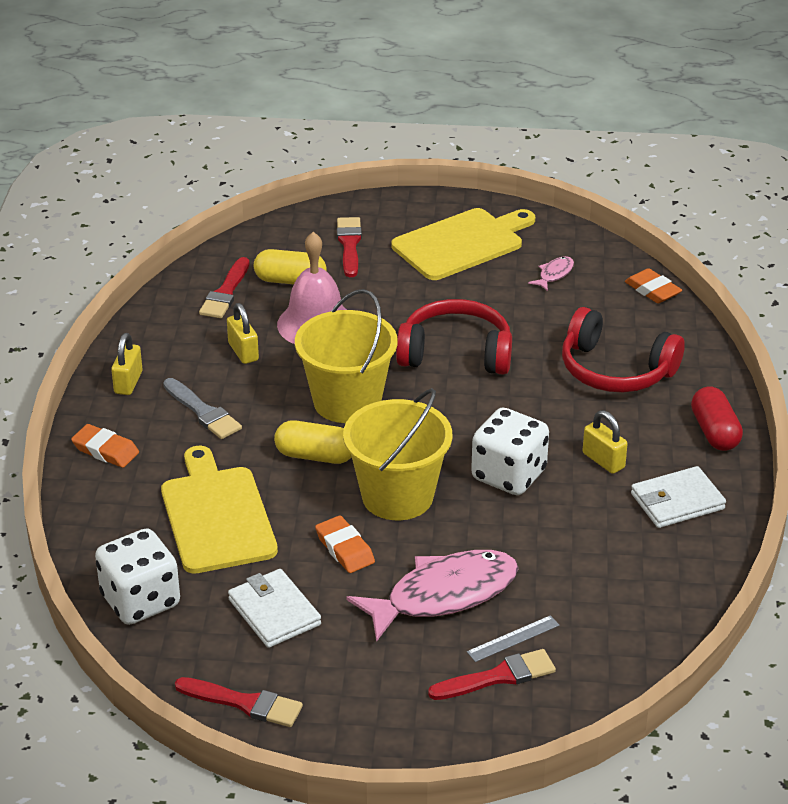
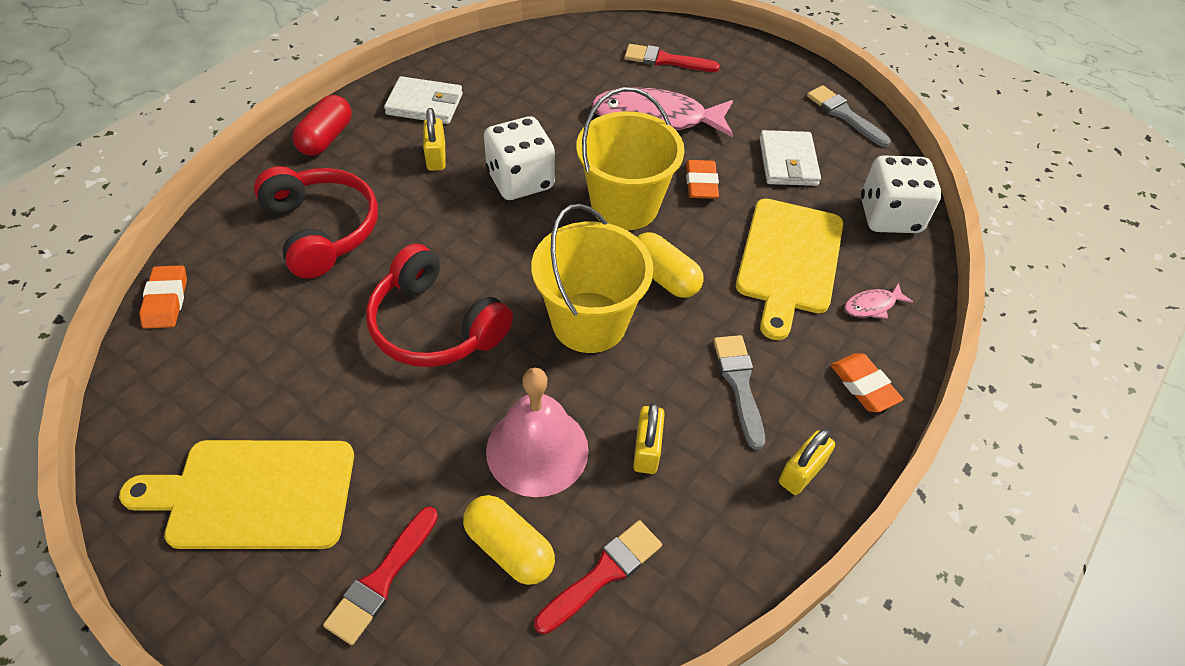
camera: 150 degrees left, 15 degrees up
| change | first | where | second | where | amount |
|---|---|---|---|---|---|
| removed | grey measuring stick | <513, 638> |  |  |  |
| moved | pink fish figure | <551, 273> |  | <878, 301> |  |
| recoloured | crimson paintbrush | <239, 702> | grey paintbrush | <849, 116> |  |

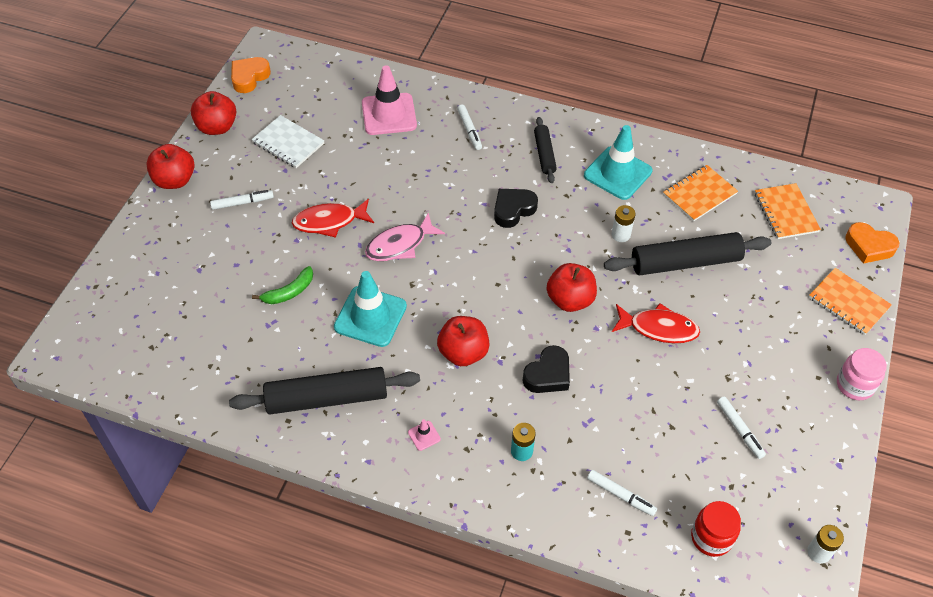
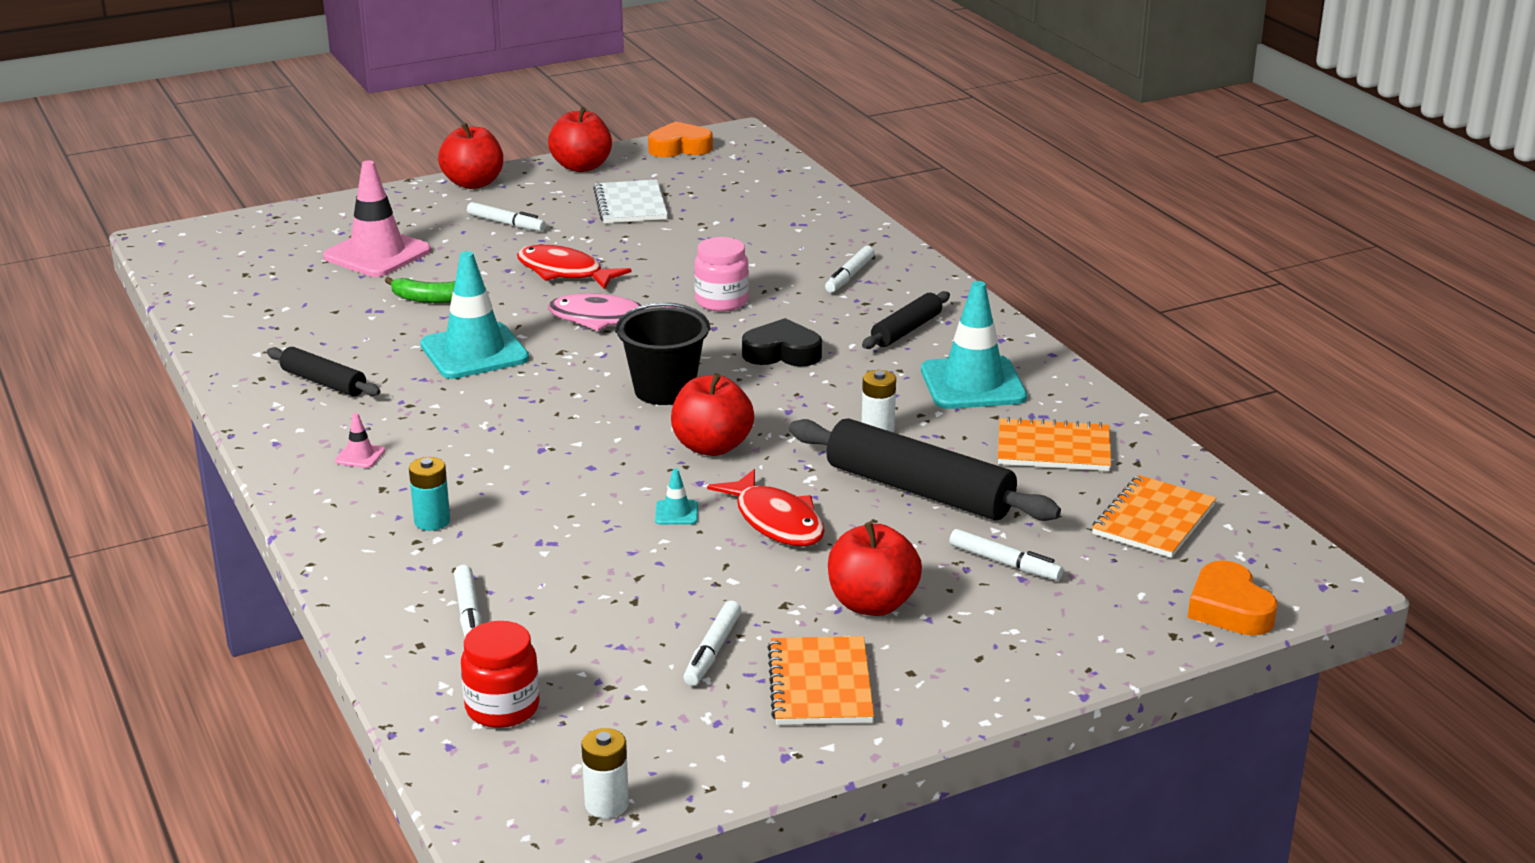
camera: 45 degrees right, 25 degrees down
| change | first | where | second | where | amount |
|---|---|---|---|---|---|
| removed | jet-black love heart | <546, 369> |  |  |  |
| added |  |  | jet-black sand bucket | <663, 353> |  |
| added |  |  | aqua road cone | <676, 496> |  |
| added |  |  | white felt pen | <1006, 554> |  |
| moved | pink road cone | <389, 100> |  | <377, 218> |  |
| moved | crimson apple fruit | <463, 341> |  | <875, 569> |  |
| moved | bright orange notepad | <850, 301> |  | <821, 680> |  |
| moved | pink jam jar | <862, 374> |  | <721, 274> |  |
| resized | jet-black rolling pin | <324, 390> |  | <324, 371> | x0.55 |

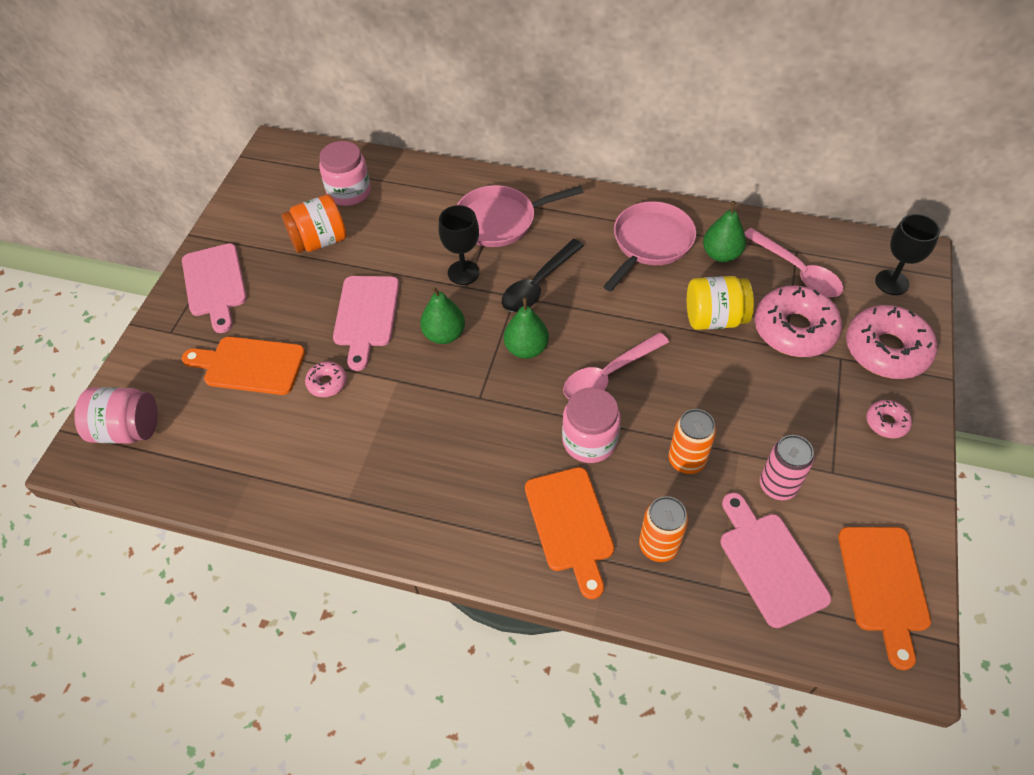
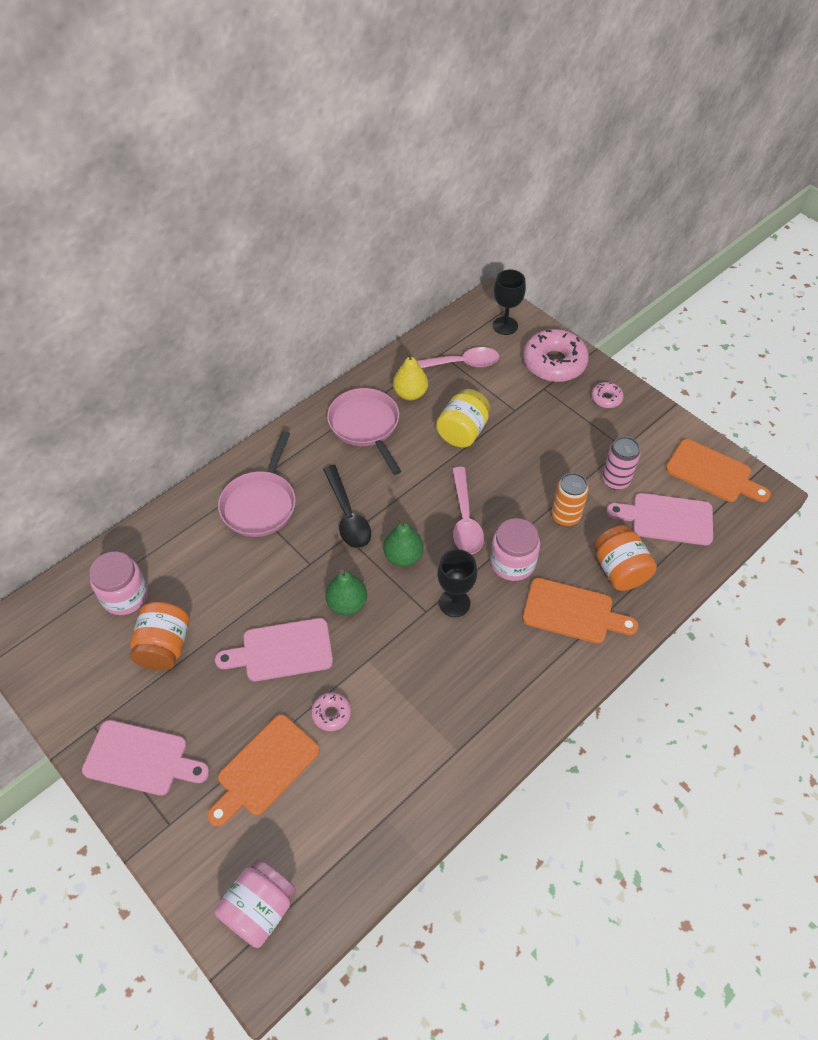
camera: 60 degrees left, 0 degrees up
| change | first | where | second | where | amount |
|---|---|---|---|---|---|
| removed | pink doughnut | <798, 321> |  |  |  |
| moved | jet-black wine glass | <458, 245> |  | <457, 583> |  |
| replaced | bright orange tin | <663, 529> | bright orange jam jar | <625, 558> |  |
| recoloured | green pear fruit | <724, 231> | yellow pear fruit | <410, 375> |  |
| turned | pink cutting board | <366, 323> |  | <274, 649> | 135 degrees clockwise |

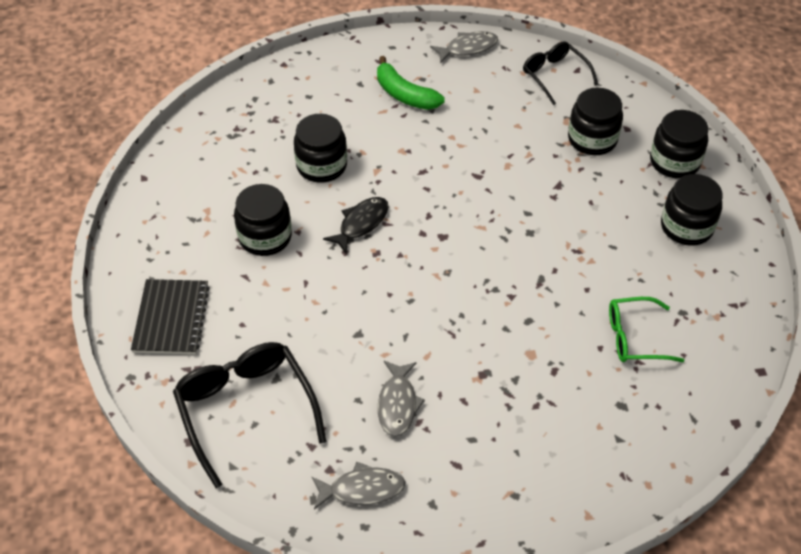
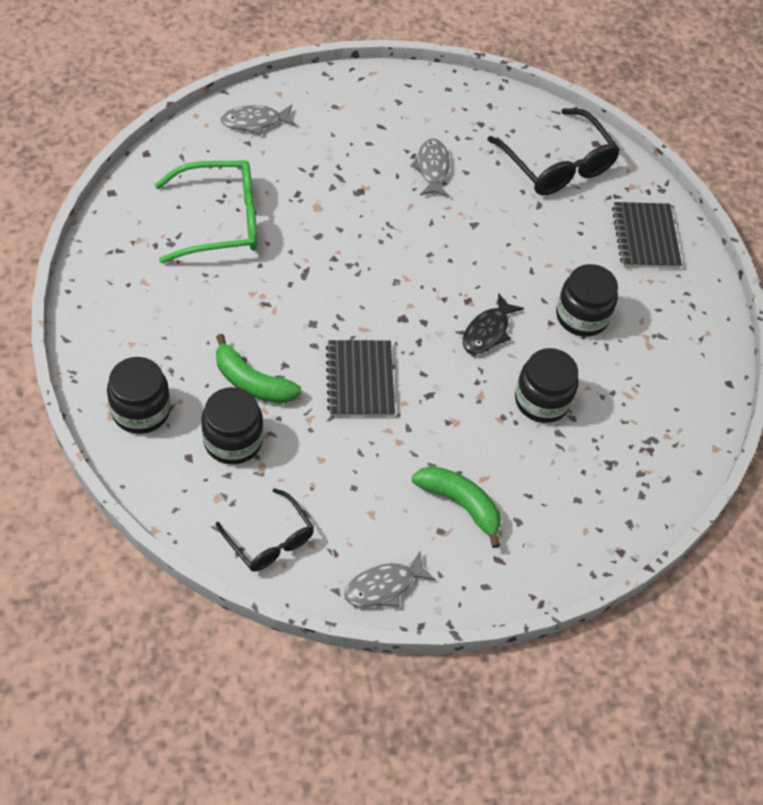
camera: 170 degrees right, 5 degrees up
| change | first | where | second | where | amount |
|---|---|---|---|---|---|
| removed | jet-black jam jar | <692, 210> |  |  |  |
| added |  |  | green banana fruit | <258, 369> |  |
| added |  |  | jet-black notepad | <360, 378> |  |
| moved | grey fish figure | <358, 486> |  | <258, 120> |  |
| resized | green glasses | <647, 329> |  | <206, 211> | x1.62 |

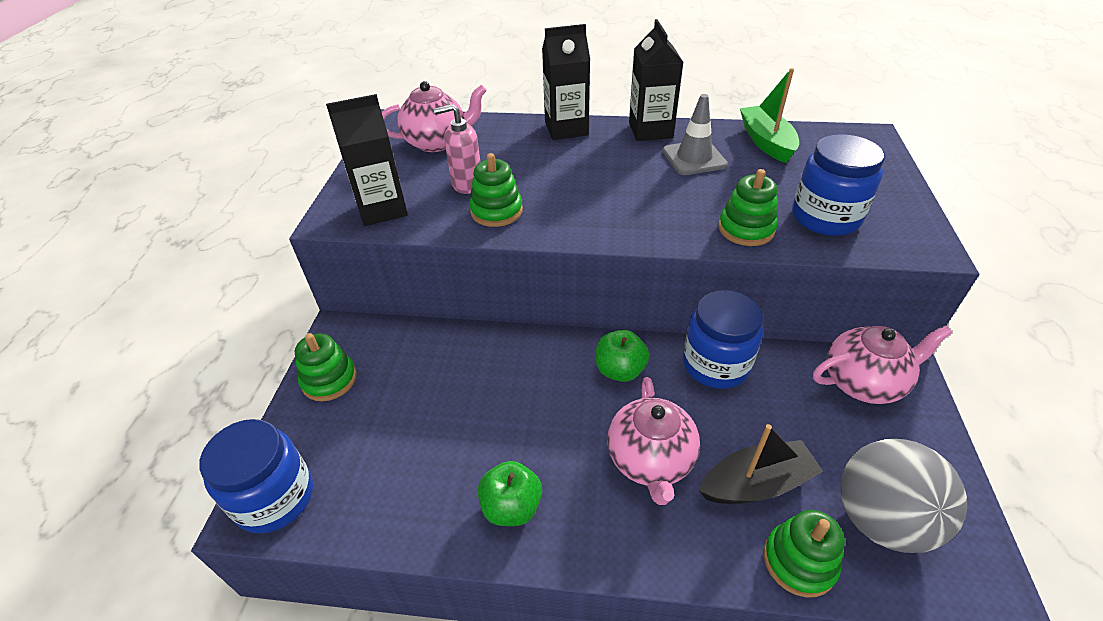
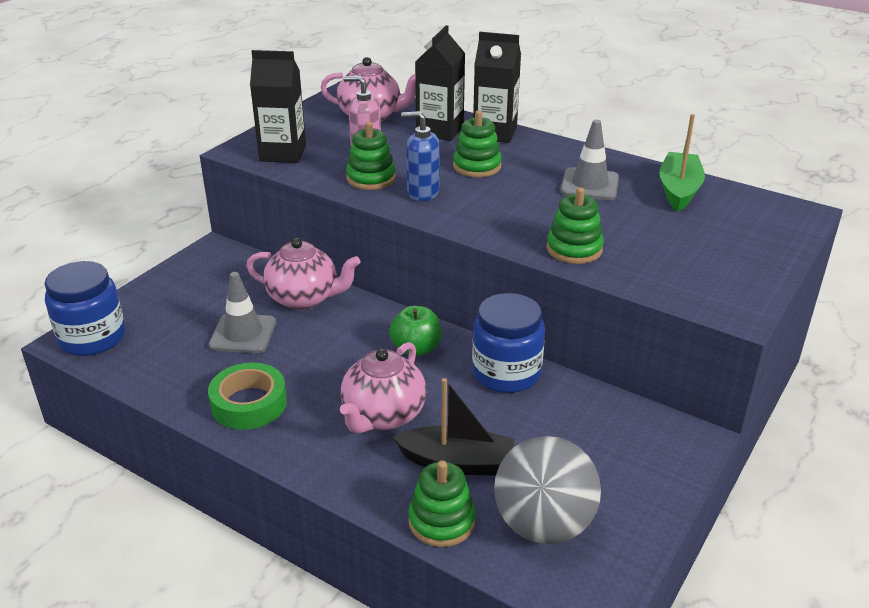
camera: 25 degrees right, 10 degrees down
| change | first | where | second | where | amount |
|---|---|---|---|---|---|
| removed | cobalt jam jar | <838, 185> |  |  |  |
| added |  |  | grey road cone | <242, 312> |  |
| added |  |  | cobalt soap pump | <420, 156> |  |
| moved | green ring stacker | <326, 367> |  | <477, 143> |  |
| moved | jet-black juice carton | <656, 80> |  | <440, 83> |  |
| moved | pink tea pot | <882, 364> |  | <303, 274> |  |
| replaced | green apple fruit | <510, 493> | green sticky tape | <247, 396> |  |

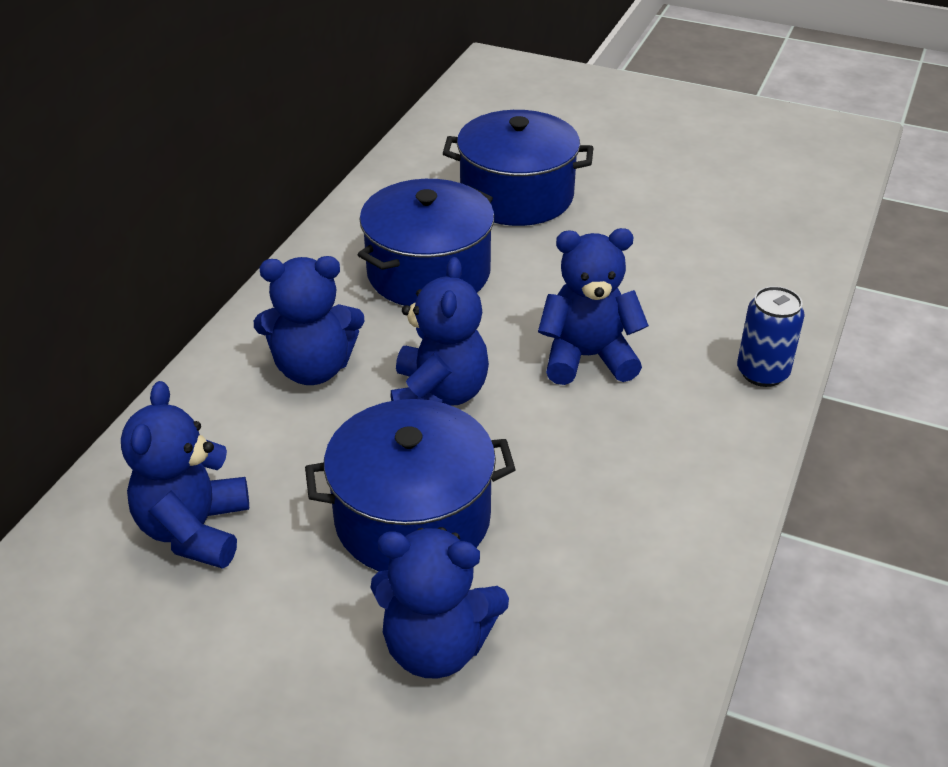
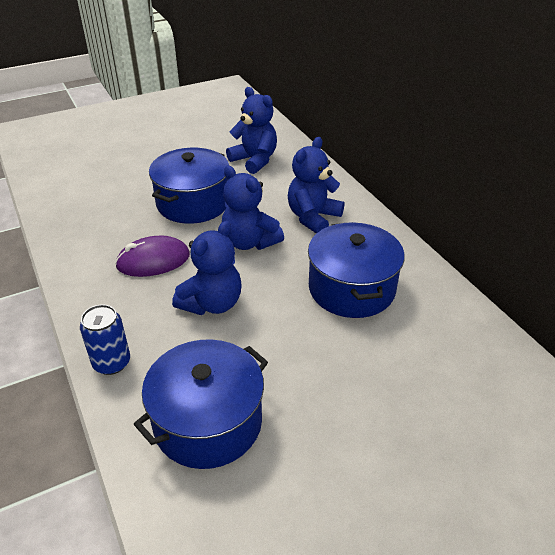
camera: 130 degrees right, 0 degrees up
| change | first | where | second | where | amount |
|---|---|---|---|---|---|
| removed | cobalt teddy bear | <439, 603> |  |  |  |
| added |  |  | violet mouse | <152, 256> |  |
| moved | cobalt pot | <518, 168> |  | <201, 404> |  |

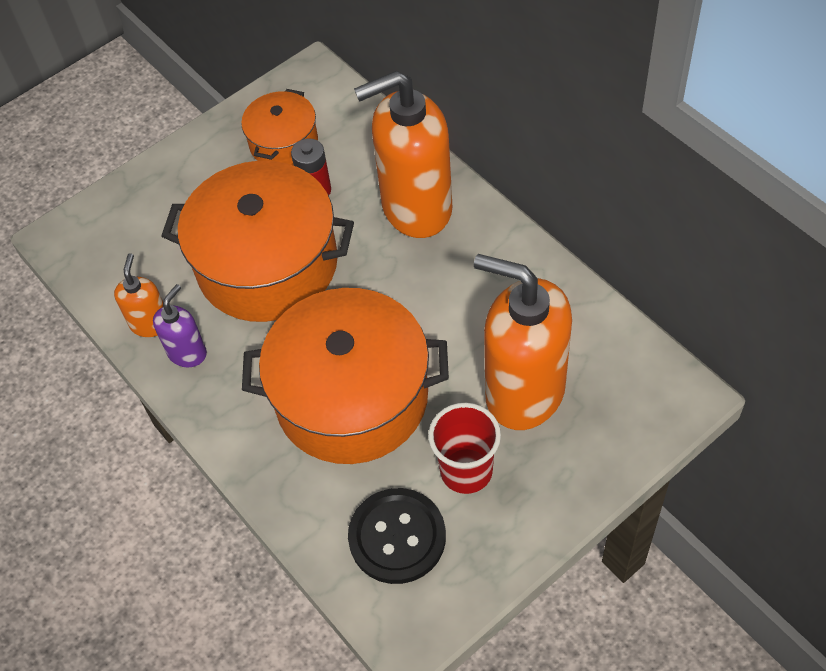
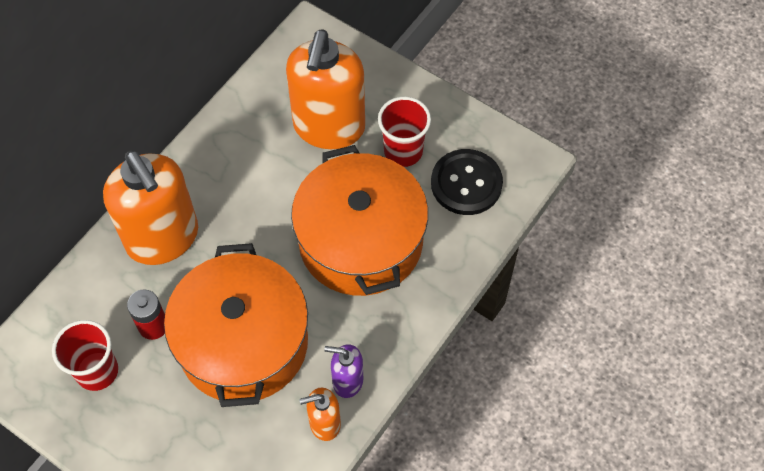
camera: 110 degrees left, 5 degrees up
| change | first | where | second | where | amount |
|---|---|---|---|---|---|
| replaced | bright orange pot | <279, 127> | crimson beaker | <85, 355> |  |

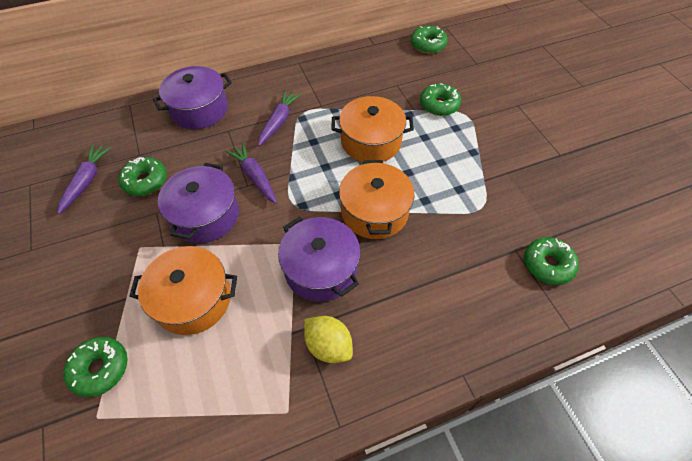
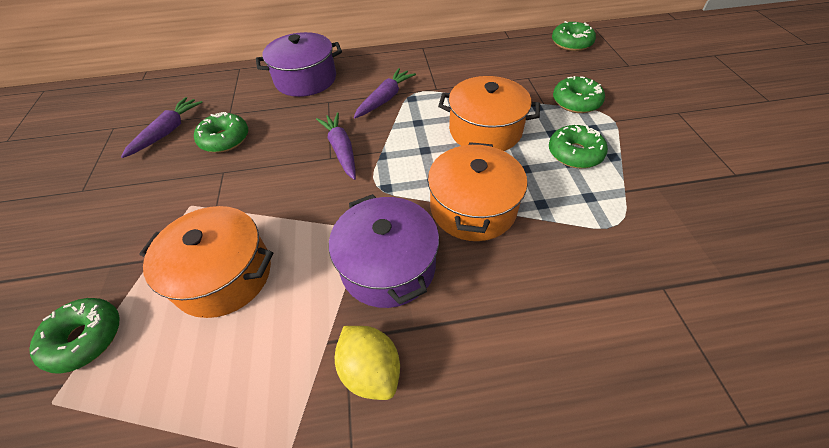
camera: 15 degrees right, 5 degrees down
| change | first | where | second | where | amount |
|---|---|---|---|---|---|
| removed | violet pot | <198, 203> |  |  |  |
| moved | green doughnut | <551, 261> |  | <578, 146> |  |

